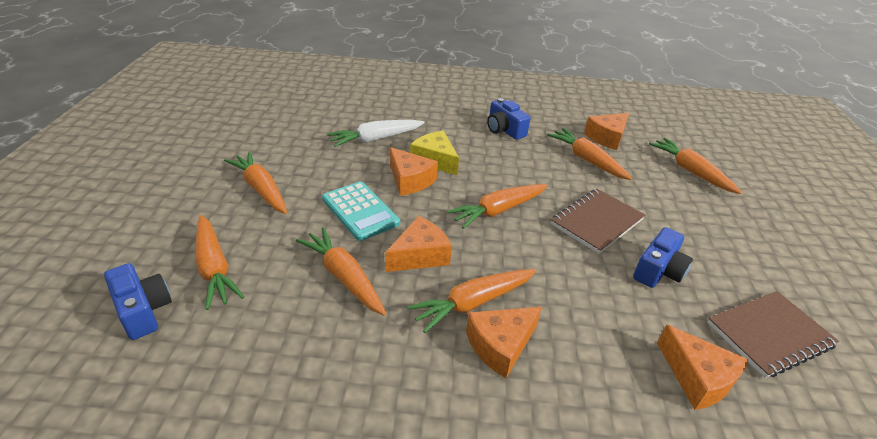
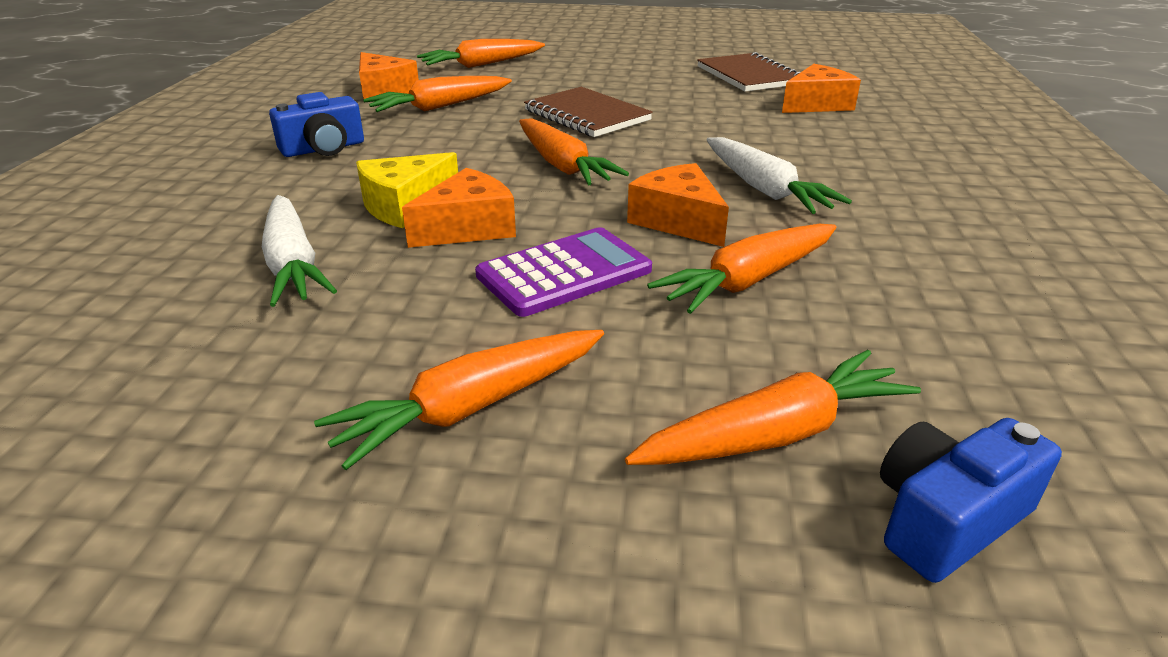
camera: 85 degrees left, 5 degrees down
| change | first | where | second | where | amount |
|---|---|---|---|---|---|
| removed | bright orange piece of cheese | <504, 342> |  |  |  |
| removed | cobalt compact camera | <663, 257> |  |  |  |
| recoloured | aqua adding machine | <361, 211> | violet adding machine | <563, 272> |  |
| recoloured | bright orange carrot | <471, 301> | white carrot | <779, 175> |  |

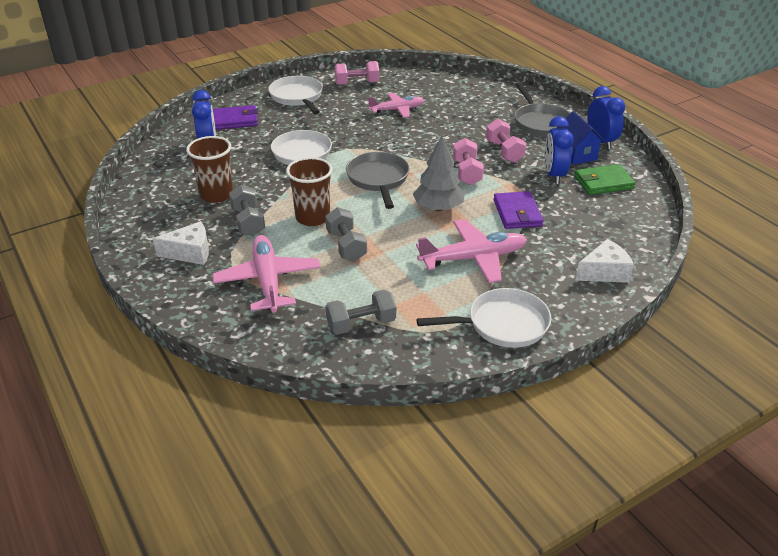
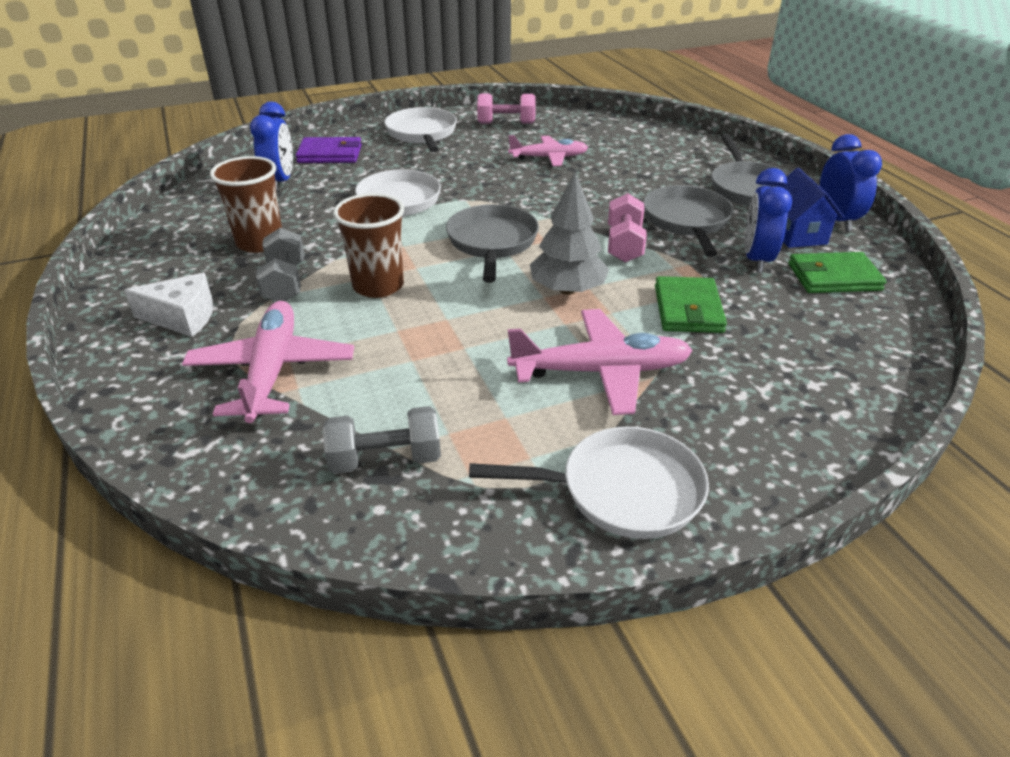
camera: 10 degrees right, 0 degrees up
| change | first | where | second | where | amount |
|---|---|---|---|---|---|
| removed | grey hand weight | <346, 234> |  |  |  |
| removed | white piece of cheese | <604, 261> |  |  |  |
| replaced | pink hand weight | <506, 141> | grey skillet | <688, 221> |  |
| recoloured | violet wallet | <519, 210> | green wallet | <691, 304> |  |

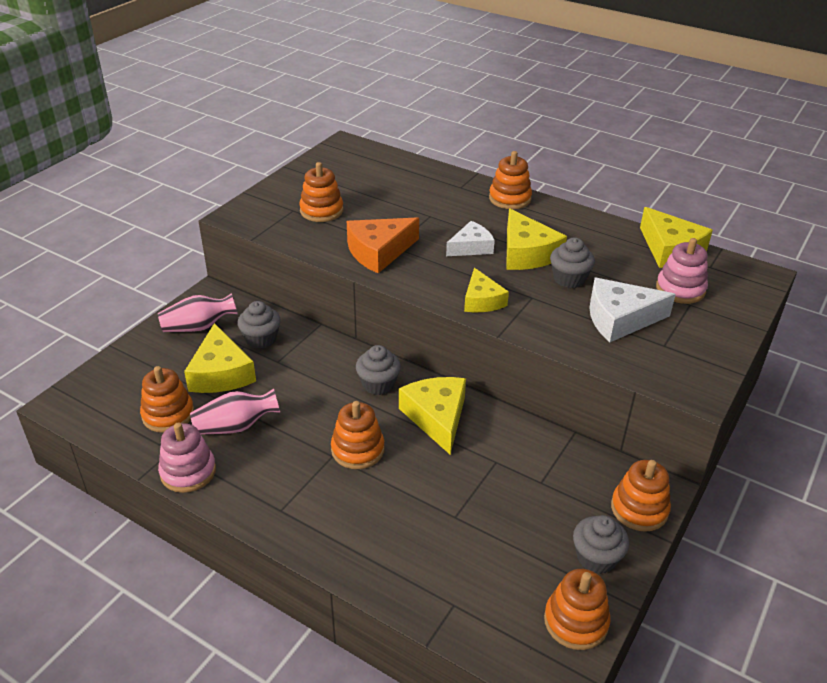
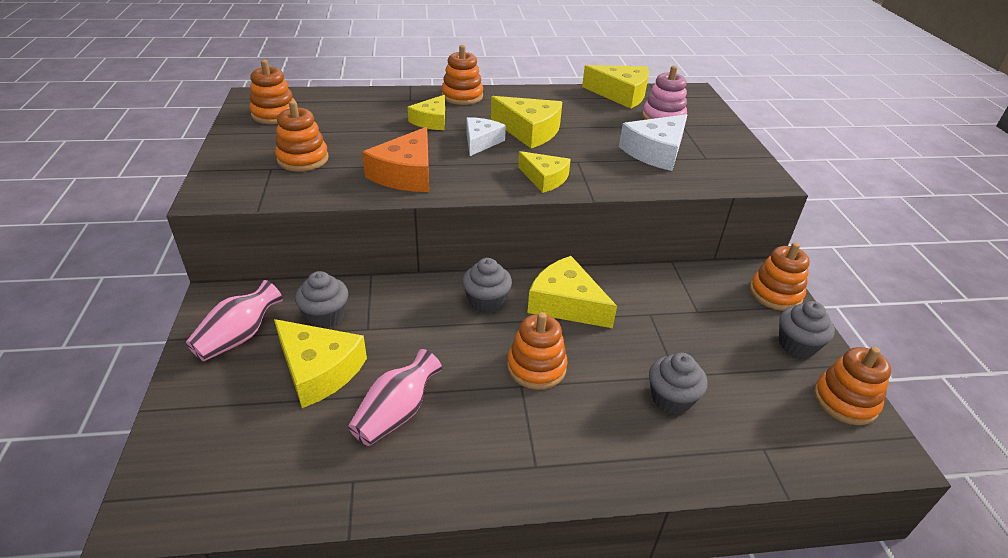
camera: 40 degrees left, 0 degrees up
| change | first | where | second | where | amount |
|---|---|---|---|---|---|
| removed | pink ring stacker | <187, 458> |  |  |  |
| added |  |  | yellow piece of cheese | <426, 112> |  |
| moved | bright orange ring stacker | <167, 399> |  | <272, 92> |  |
| moved | grey fairy cake | <572, 262> |  | <678, 384> |  |

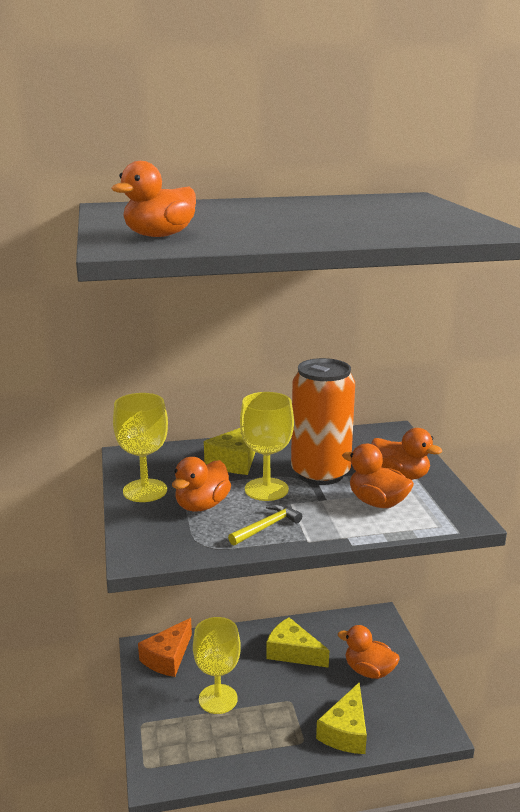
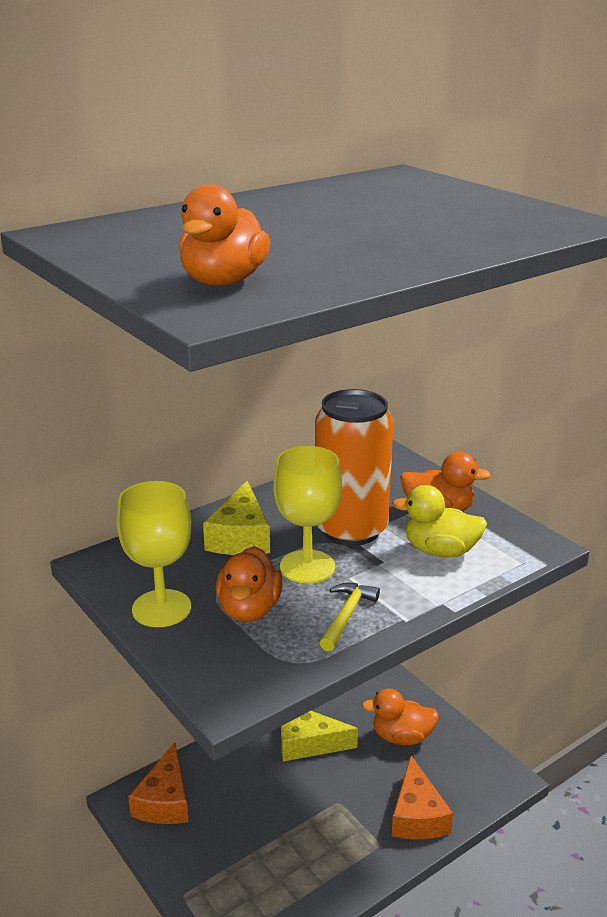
camera: 25 degrees left, 5 degrees up
| change | first | where | second | where | amount |
|---|---|---|---|---|---|
| removed | yellow wine glass | <217, 665> |  |  |  |
| recoloured | yellow piece of cheese | <341, 718> | bright orange piece of cheese | <422, 797> |  |
| recoloured | bright orange duck | <378, 476> | yellow duck | <439, 521> |  |

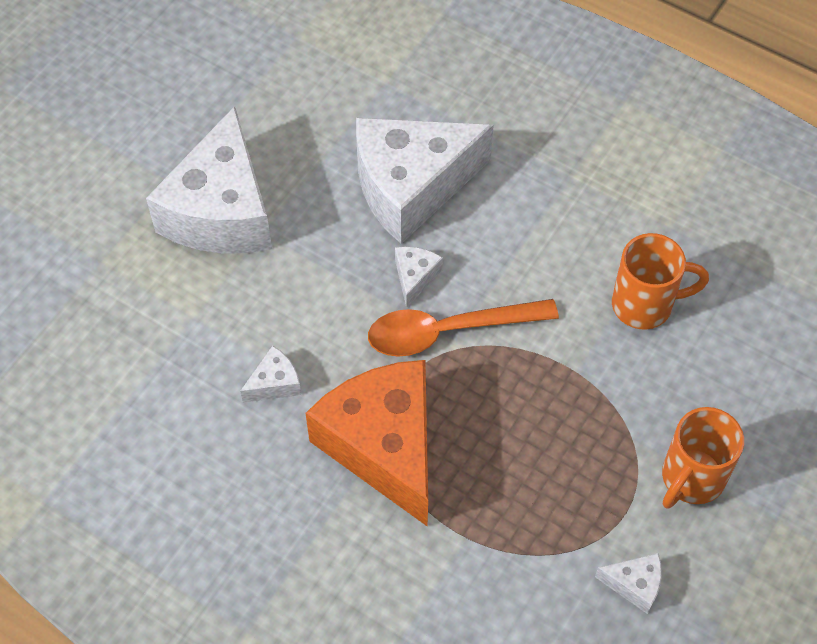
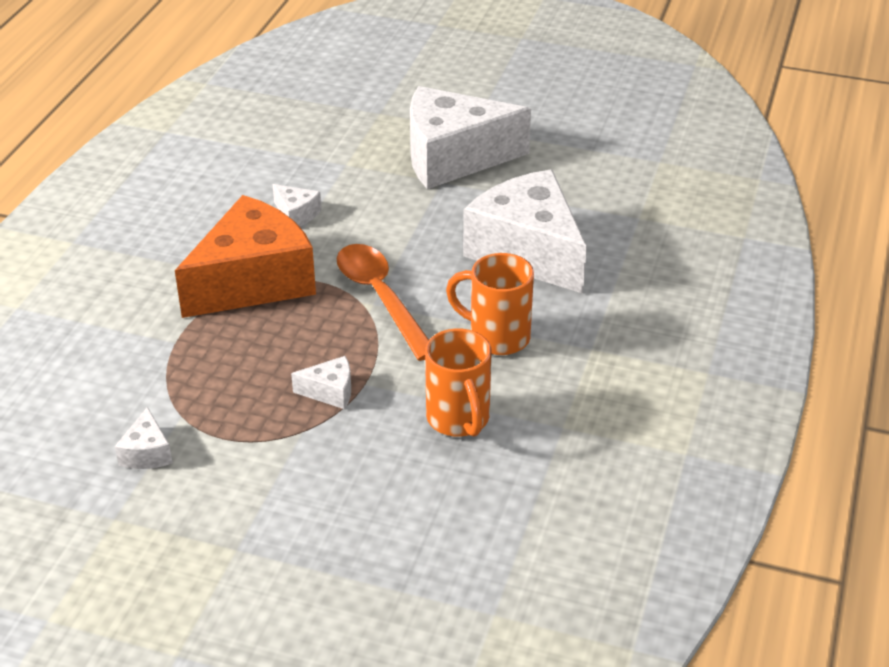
camera: 75 degrees right, 20 degrees down
| change | first | where | second | where | amount |
|---|---|---|---|---|---|
| moved | white piece of cheese | <419, 277> |  | <321, 382> |  |
| moved | bright orange mug | <703, 457> |  | <490, 304> |  |

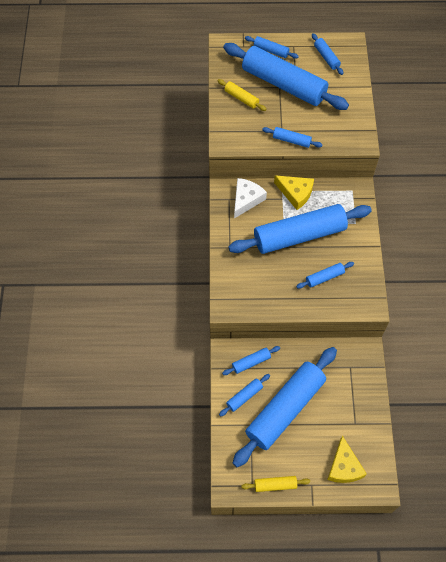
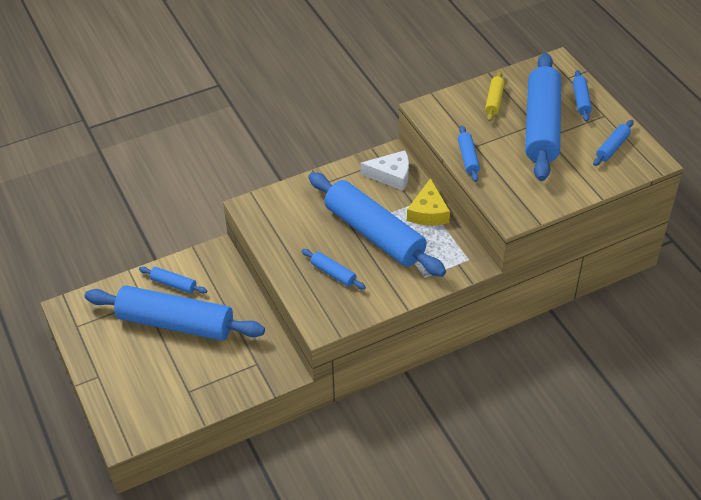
camera: 65 degrees right, 15 degrees down
| change | first | where | second | where | amount |
|---|---|---|---|---|---|
| removed | cobalt rolling pin | <251, 360> |  |  |  |
| removed | yellow rolling pin | <275, 484> |  |  |  |
| removed | yellow piece of cheese | <347, 459> |  |  |  |

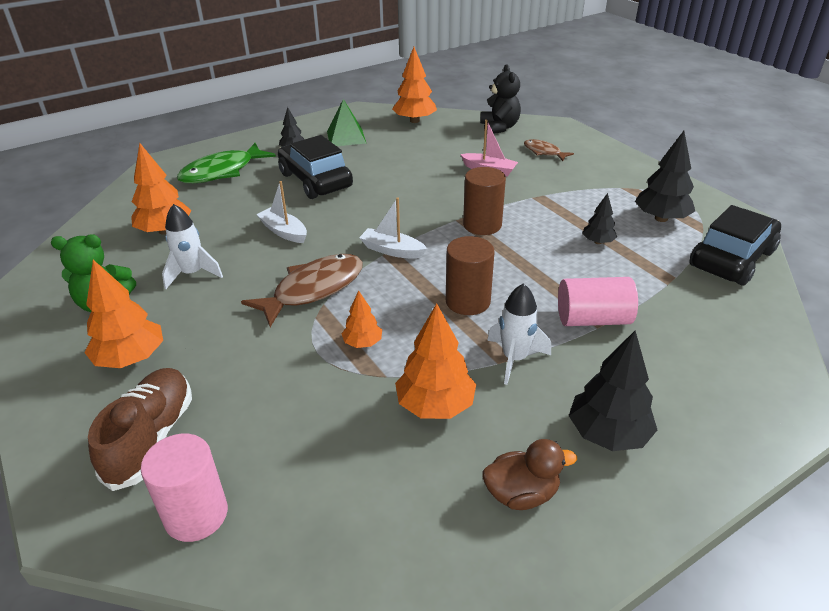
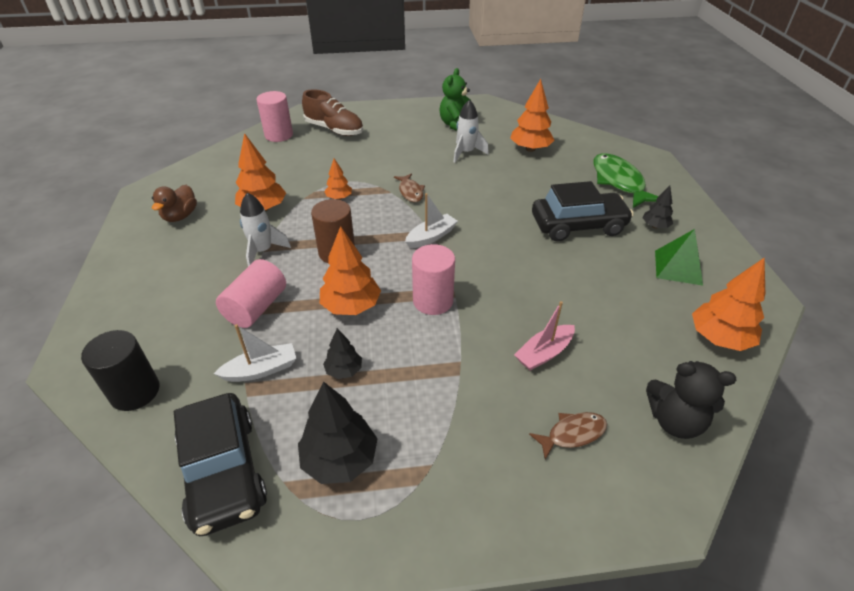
camera: 115 degrees right, 5 degrees up
| change | first | where | second | where | amount |
|---|---|---|---|---|---|
| removed | jet-black tree | <613, 391> |  |  |  |
| added |  |  | jet-black cylinder shape | <120, 370> |  |
| moved | bright orange tree | <123, 314> |  | <350, 270> |  |
| moved | white toy boat | <281, 212> |  | <255, 353> |  |
| recoloured | dark brown cylinder shape | <484, 201> | pink cylinder shape | <433, 279> |  |
| resized | dark brown fish figure | <302, 290> |  | <409, 187> | x0.54 |

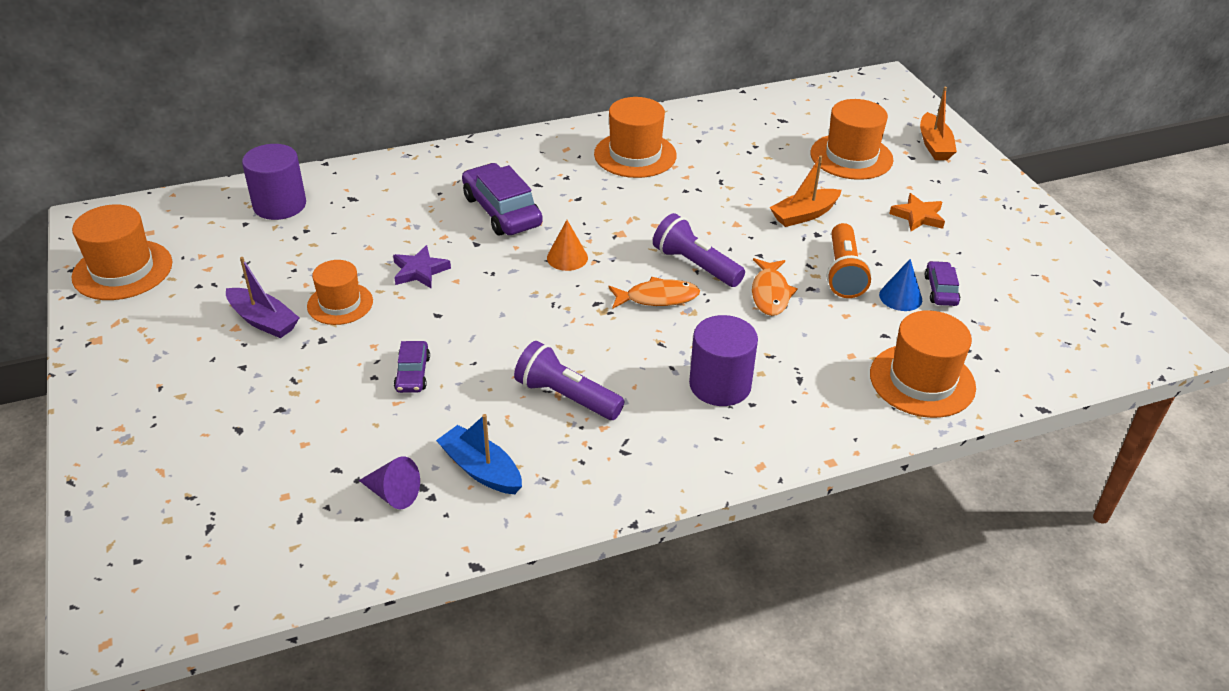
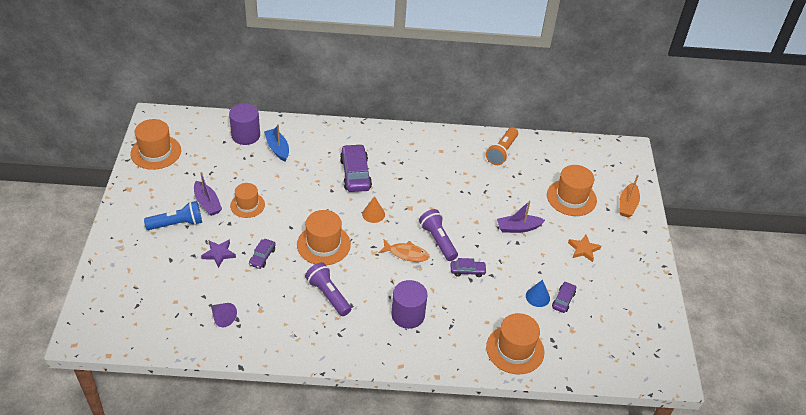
camera: 20 degrees right, 5 degrees up
| change | first | where | second | where | amount |
|---|---|---|---|---|---|
| added |  |  | cobalt pocket torch | <173, 215> |  |
| moved | violet star | <422, 266> |  | <218, 253> |  |
| moved | cobalt toy boat | <479, 454> |  | <276, 143> |  |
| moved | bright orange top hat | <635, 137> |  | <324, 237> |  |
| moved | bright orange pocket torch | <849, 260> |  | <502, 146> |  |
| replaced | bright orange fish figure | <775, 287> | violet toy car | <468, 267> |  |
| recoloured | bright orange toy boat | <805, 191> | violet toy boat | <521, 217> |  |

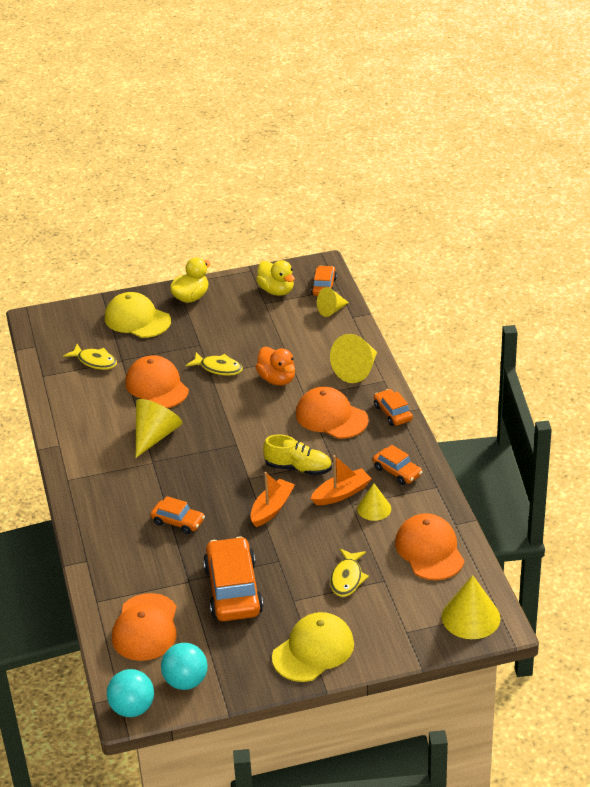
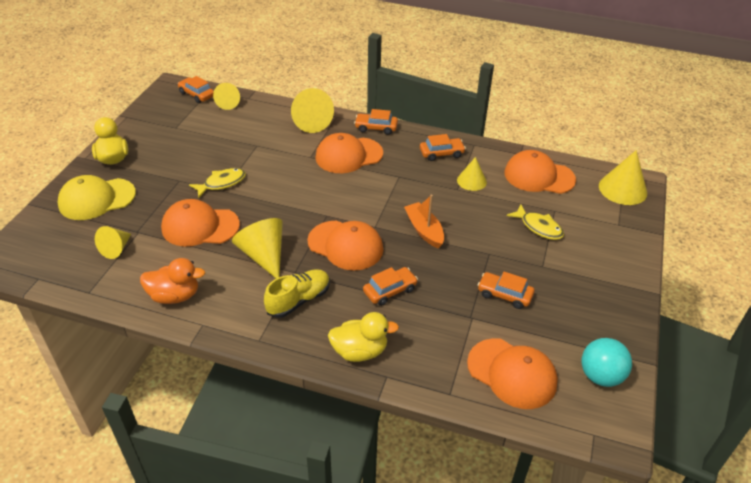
camera: 60 degrees left, 5 degrees up
| change | first | where | second | where | amount |
|---|---|---|---|---|---|
| removed | aqua play ball | <130, 693> |  |  |  |
| removed | yellow peaked cap | <313, 647> |  |  |  |
| removed | bright orange toy boat | <341, 480> |  |  |  |
| added |  |  | bright orange peaked cap | <345, 246> |  |
| moved | bright orange duck | <275, 366> |  | <172, 281> |  |
| moved | yellow duck | <275, 278> |  | <363, 337> |  |
| moved | yellow sneaker | <297, 455> |  | <297, 293> |  |
| replaced | yellow fish figure | <90, 357> | yellow cone shape | <113, 242> |  |
| resized | bright orange toy car | <233, 578> |  | <506, 290> | x0.54 |

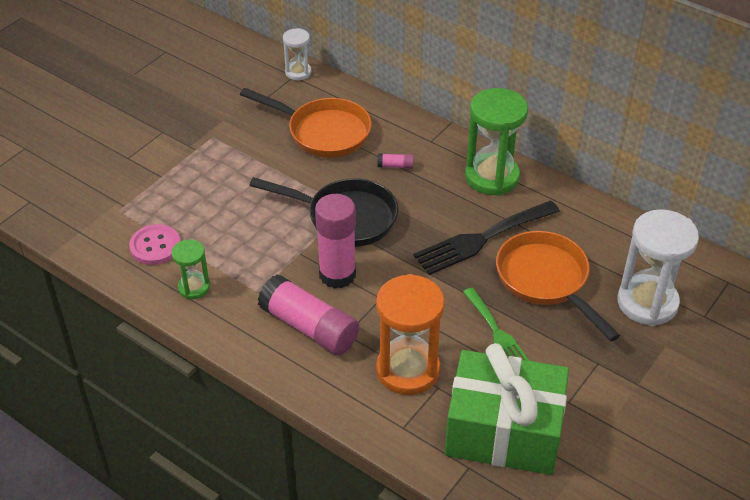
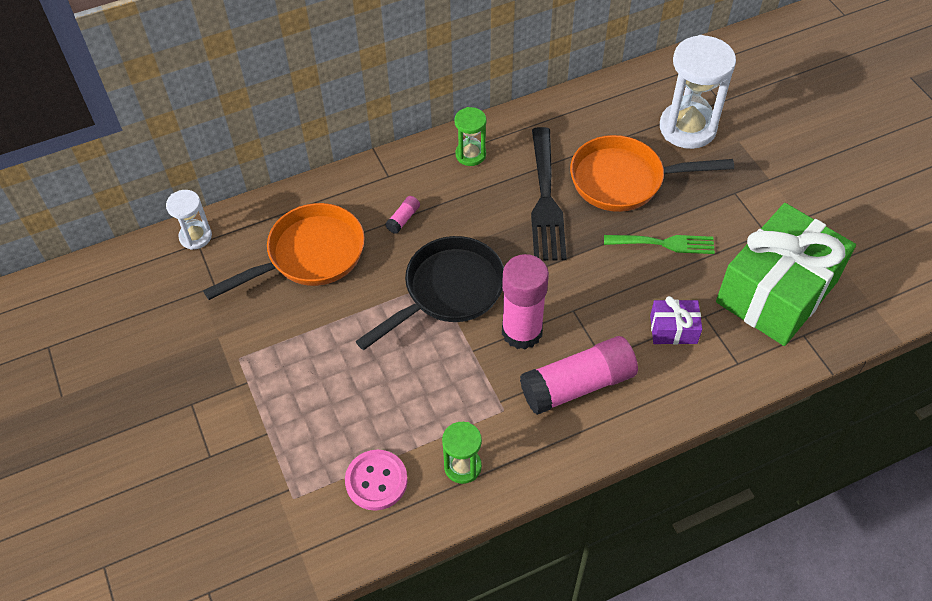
camera: 60 degrees left, 10 degrees up
| change | first | where | second | where | amount |
|---|---|---|---|---|---|
| replaced | bright orange sandglass | <410, 334> | violet gift | <676, 320> |  |
| resized | green sandglass | <496, 142> |  | <470, 136> | x0.53 |

